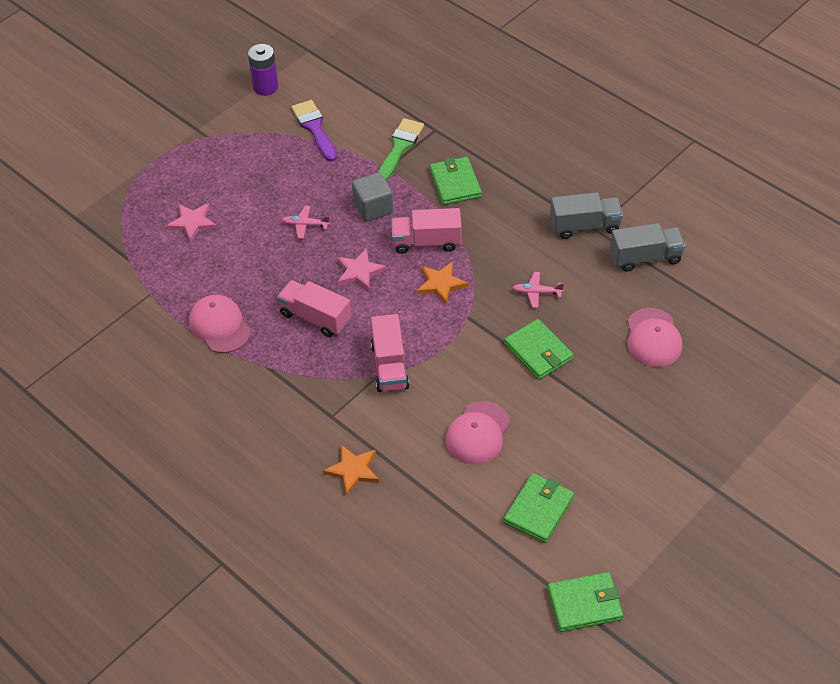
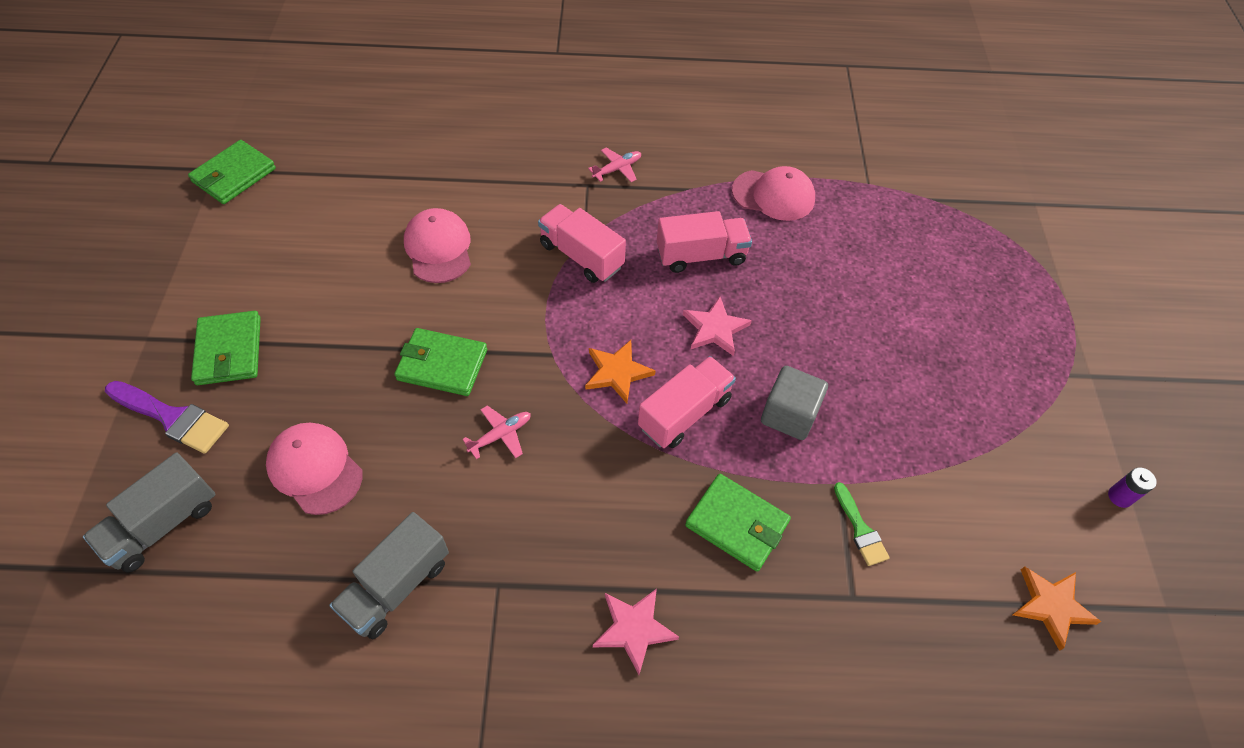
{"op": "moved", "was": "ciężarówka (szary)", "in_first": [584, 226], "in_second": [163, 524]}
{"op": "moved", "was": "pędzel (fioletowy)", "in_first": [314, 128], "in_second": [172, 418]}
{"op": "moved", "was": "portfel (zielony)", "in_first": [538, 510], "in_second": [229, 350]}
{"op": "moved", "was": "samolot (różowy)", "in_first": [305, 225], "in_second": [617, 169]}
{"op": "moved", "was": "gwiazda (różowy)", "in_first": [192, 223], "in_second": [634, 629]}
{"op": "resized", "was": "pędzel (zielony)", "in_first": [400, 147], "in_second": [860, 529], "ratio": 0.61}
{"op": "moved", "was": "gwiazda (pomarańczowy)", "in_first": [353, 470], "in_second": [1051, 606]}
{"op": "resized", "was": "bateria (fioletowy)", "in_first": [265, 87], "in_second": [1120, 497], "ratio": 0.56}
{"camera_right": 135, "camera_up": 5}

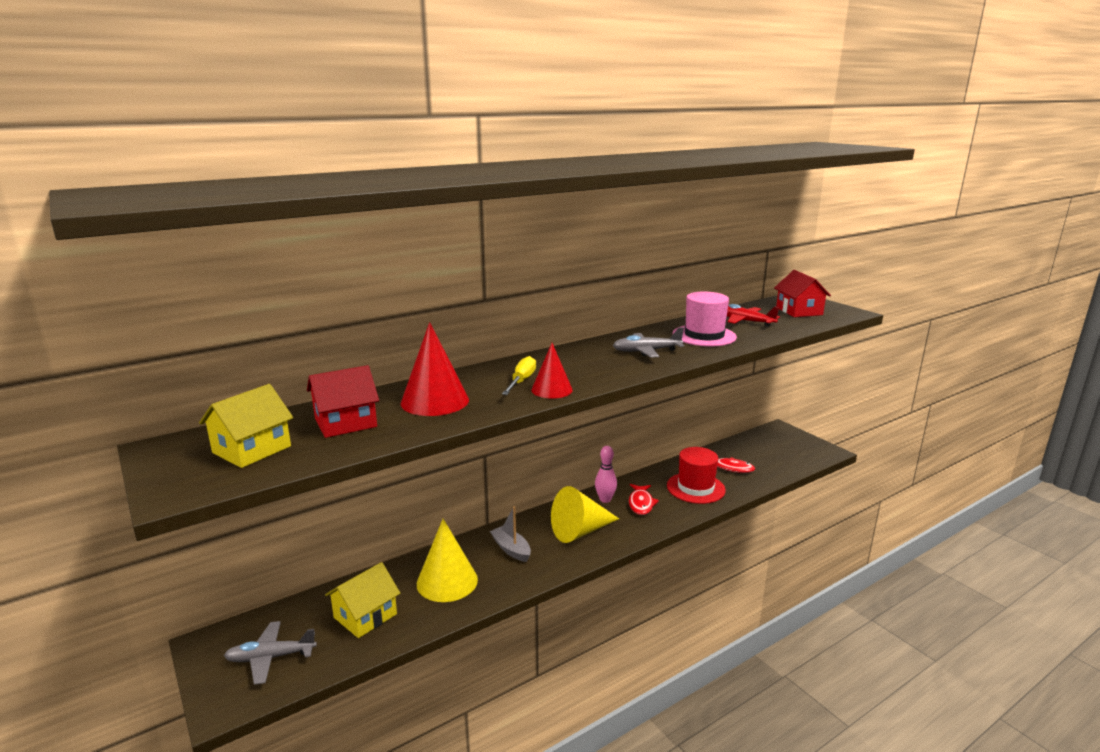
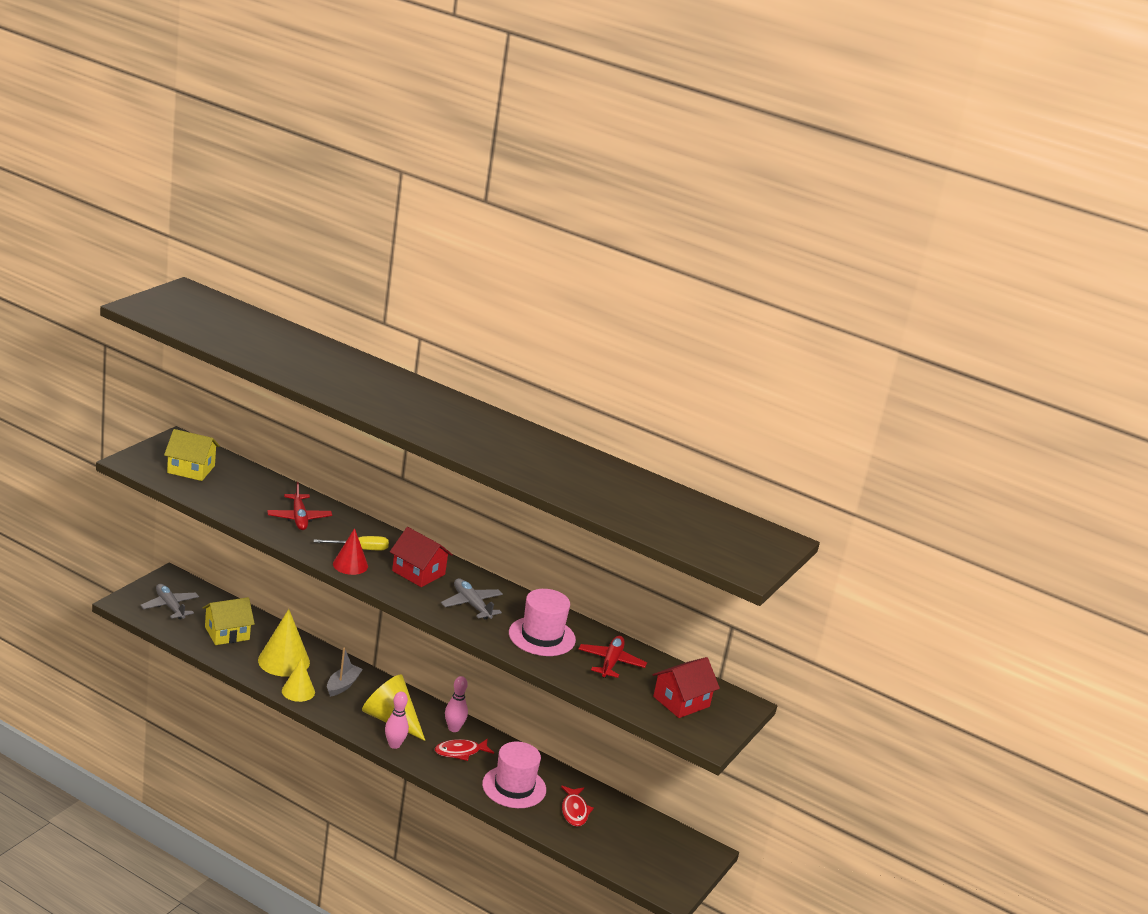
{"op": "turned", "was": "domek (żółty)", "in_first": [365, 616], "in_second": [227, 633], "clockwise": -45}
{"op": "replaced", "was": "stożek (czerwony)", "now": "samolot (czerwony)", "in_first": [435, 401], "in_second": [299, 518]}
{"op": "added", "now": "stożek (żółty)", "in_second": [298, 691]}
{"op": "added", "now": "kręgiel (różowy)", "in_second": [394, 745]}
{"op": "moved", "was": "domek (czerwony)", "in_first": [345, 423], "in_second": [418, 572]}
{"op": "recoloured", "was": "kapelusz (czerwony)", "now": "kapelusz (różowy)", "in_first": [695, 488], "in_second": [514, 787]}
{"camera_right": 60, "camera_up": 5}

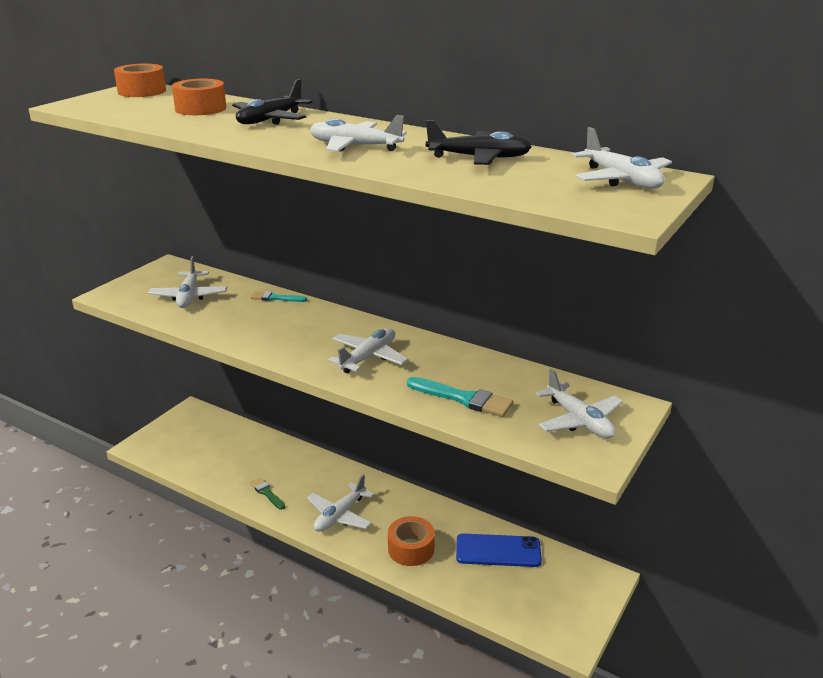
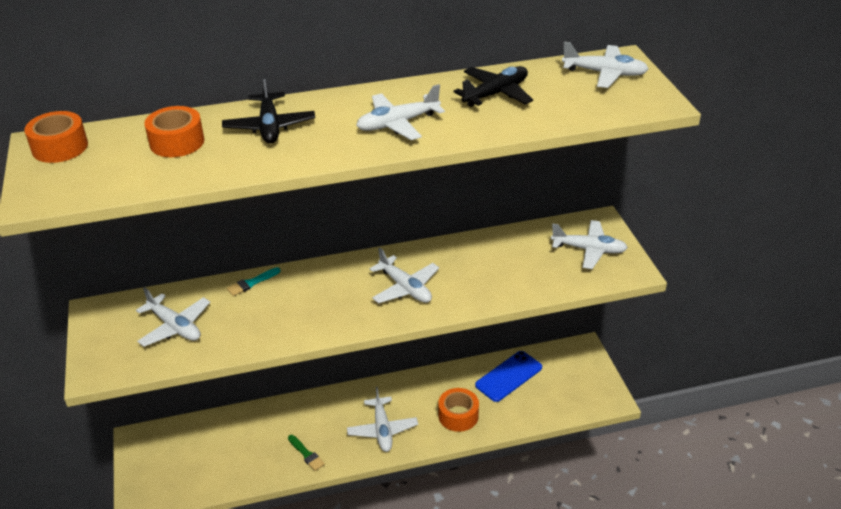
{"op": "turned", "was": "pędzel (zielony)", "in_first": [266, 493], "in_second": [306, 454], "clockwise": -135}
{"op": "turned", "was": "samolot (biały)", "in_first": [368, 357], "in_second": [405, 288], "clockwise": 150}
{"op": "removed", "was": "pędzel (turkusowy)", "in_first": [463, 399]}
{"camera_right": -45, "camera_up": 10}

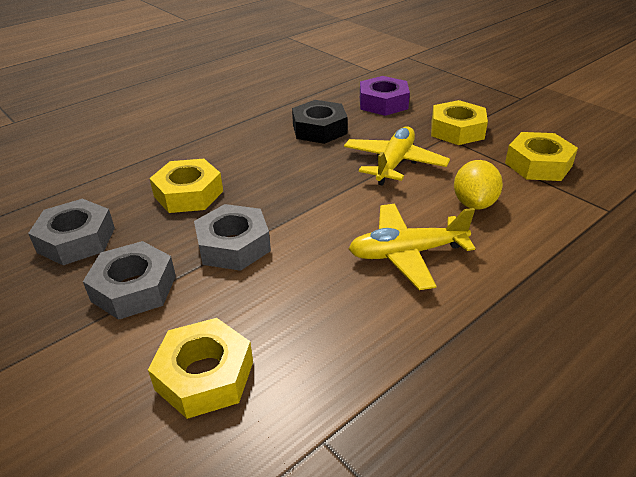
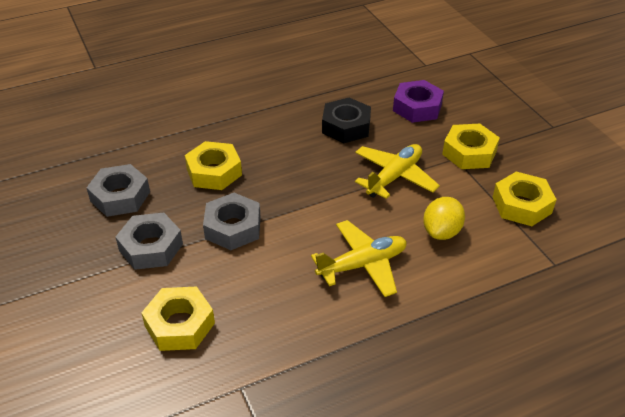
{"op": "turned", "was": "samolot (żółty)", "in_first": [407, 253], "in_second": [362, 265], "clockwise": 150}
{"camera_right": 15, "camera_up": 5}

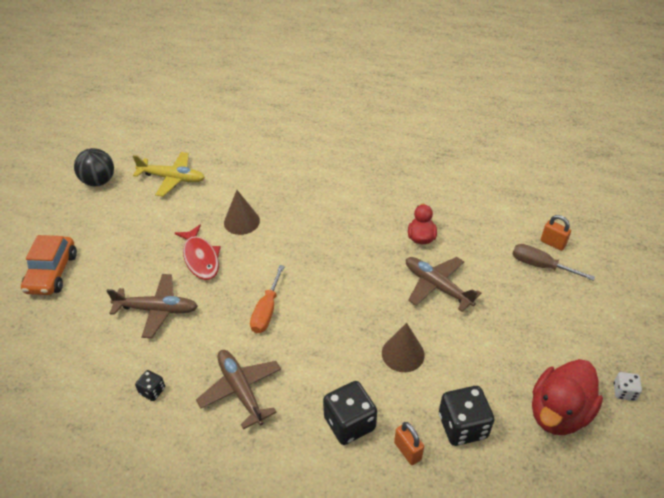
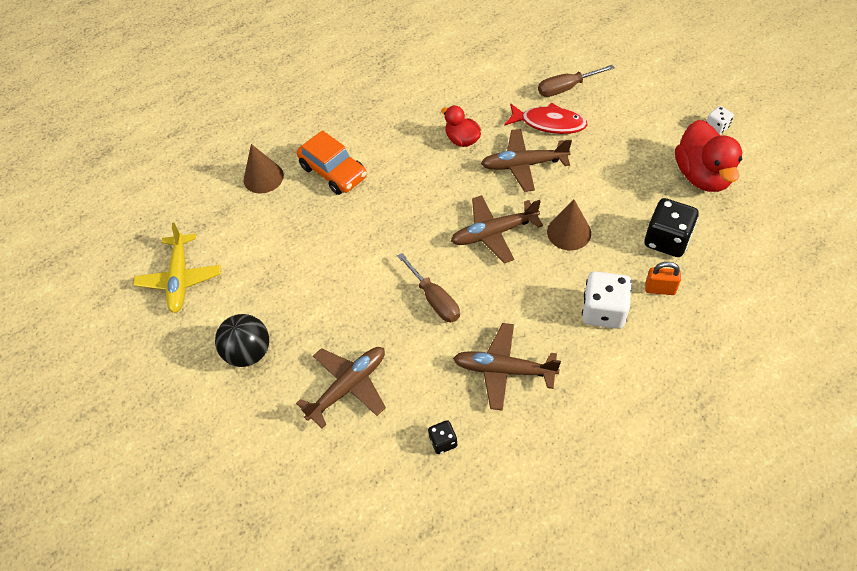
{"op": "turned", "was": "samolot (żółty)", "in_first": [172, 178], "in_second": [180, 278], "clockwise": 120}
{"op": "moved", "was": "piłka (czarny)", "in_first": [99, 181], "in_second": [249, 352]}
{"op": "moved", "was": "stożek (brązowy)", "in_first": [241, 221], "in_second": [263, 177]}
{"op": "moved", "was": "samochód (pomarańczowy)", "in_first": [52, 273], "in_second": [333, 172]}
{"op": "recoloured", "was": "śrubokręt (pomarańczowy)", "now": "śrubokręt (brązowy)", "in_first": [267, 310], "in_second": [434, 299]}
{"op": "added", "now": "samolot (brązowy)", "in_second": [494, 233]}
{"op": "moved", "was": "ryba (czerwony)", "in_first": [200, 258], "in_second": [549, 123]}
{"op": "recoloured", "was": "kostka do gry (czarny)", "now": "kostka do gry (biały)", "in_first": [349, 423], "in_second": [603, 311]}
{"op": "removed", "was": "kłódka (pomarańczowy)", "in_first": [552, 243]}
{"camera_right": -45, "camera_up": 10}

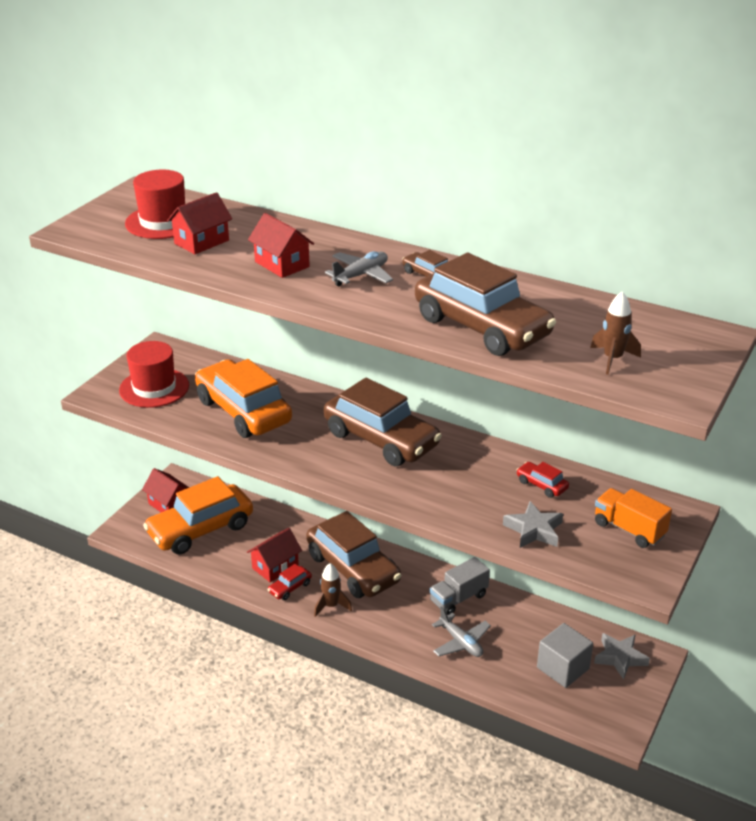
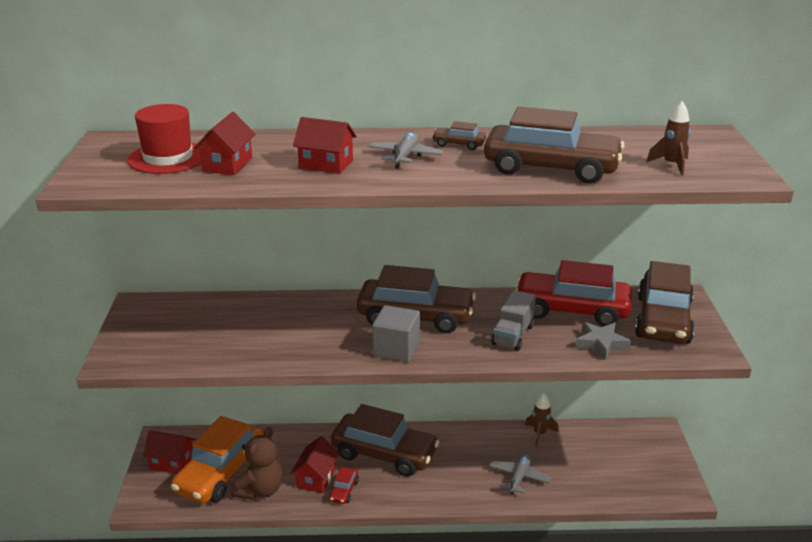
{"op": "added", "now": "miś (brązowy)", "in_second": [260, 490]}
{"op": "moved", "was": "sześcian (szary)", "in_first": [563, 668], "in_second": [396, 349]}
{"op": "turned", "was": "samolot (szary)", "in_first": [461, 642], "in_second": [519, 477], "clockwise": -90}
{"op": "moved", "was": "ciężarówka (szary)", "in_first": [458, 598], "in_second": [513, 335]}
{"op": "resized", "was": "samochód (czerwony)", "in_first": [541, 485], "in_second": [571, 310], "ratio": 2.41}
{"op": "moved", "was": "rakieta (brązowy)", "in_first": [331, 606], "in_second": [539, 434]}
{"op": "replaced", "was": "ciężarówka (pomarańczowy)", "now": "samochód (brązowy)", "in_first": [629, 529], "in_second": [663, 320]}
{"op": "removed", "was": "kapelusz (czerwony)", "in_first": [154, 388]}
{"op": "removed", "was": "samochód (pomarańczowy)", "in_first": [243, 411]}
{"op": "removed", "was": "gwiazda (szary)", "in_first": [620, 658]}
{"camera_right": -30, "camera_up": -5}

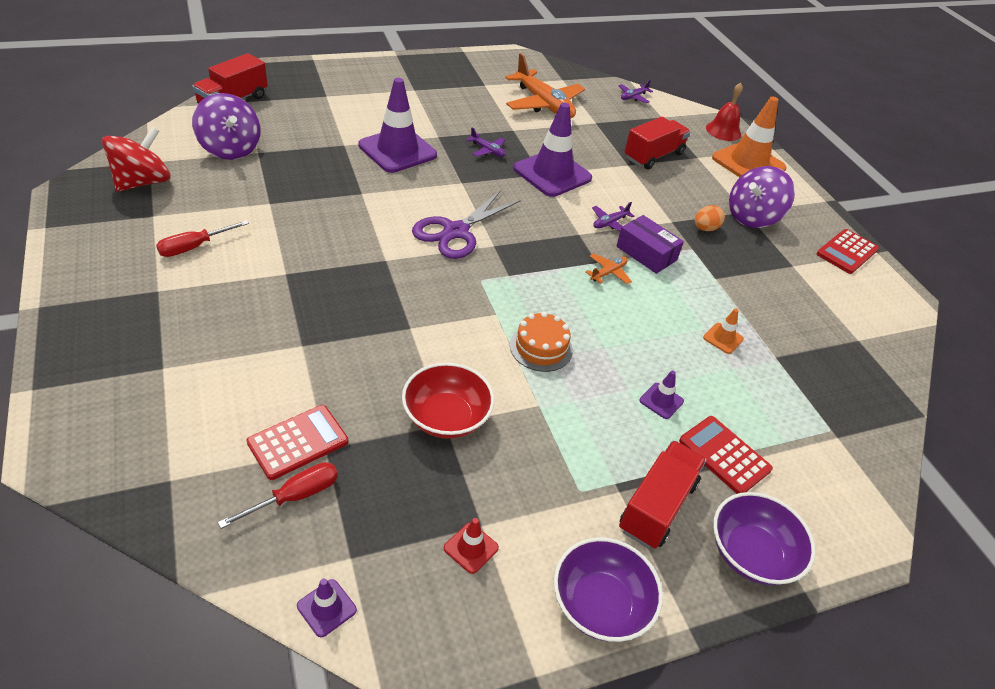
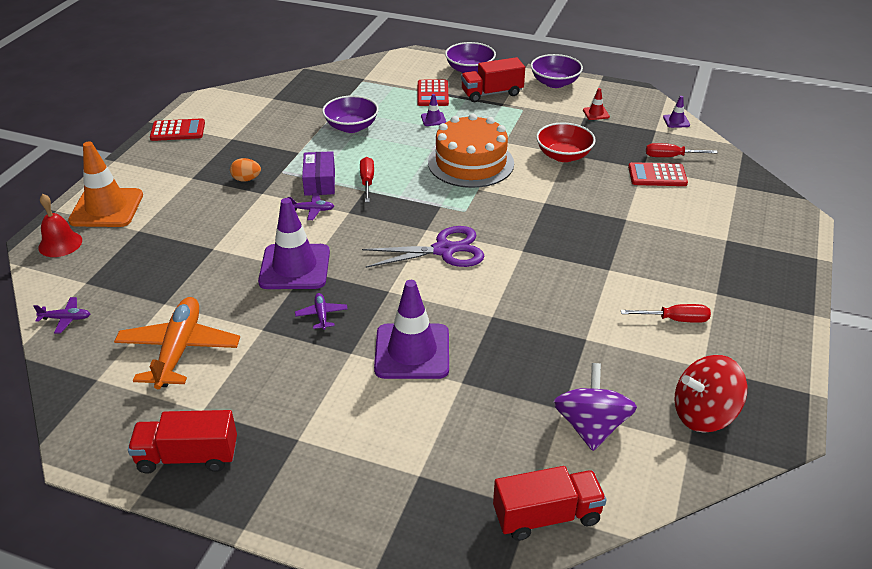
{"op": "moved", "was": "ciężarówka (czerwony)", "in_first": [653, 156], "in_second": [188, 456]}
{"op": "replaced", "was": "pachołek (pomarańczowy)", "now": "miska (fioletowy)", "in_first": [723, 338], "in_second": [351, 127]}
{"op": "replaced", "was": "samolot (pomarańczowy)", "now": "śrubokręt (czerwony)", "in_first": [608, 273], "in_second": [367, 181]}
{"op": "resized", "was": "tort (pomarańczowy)", "in_first": [541, 348], "in_second": [471, 163], "ratio": 1.88}
{"op": "removed", "was": "bączek (fioletowy)", "in_first": [752, 217]}
{"camera_right": -135, "camera_up": -5}

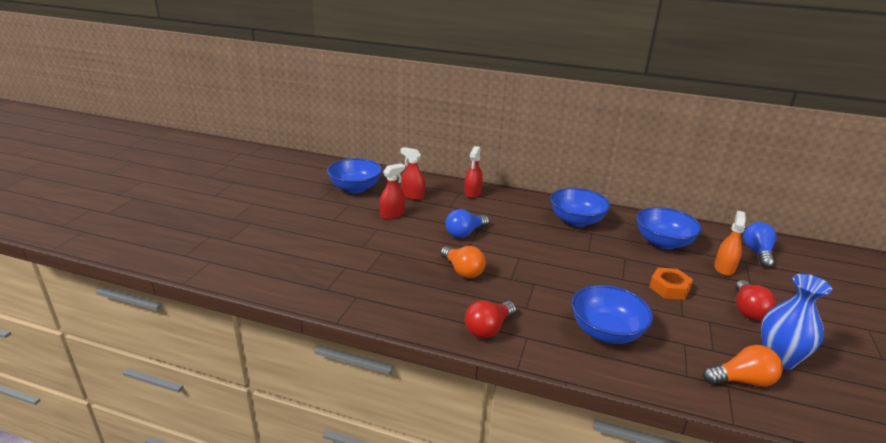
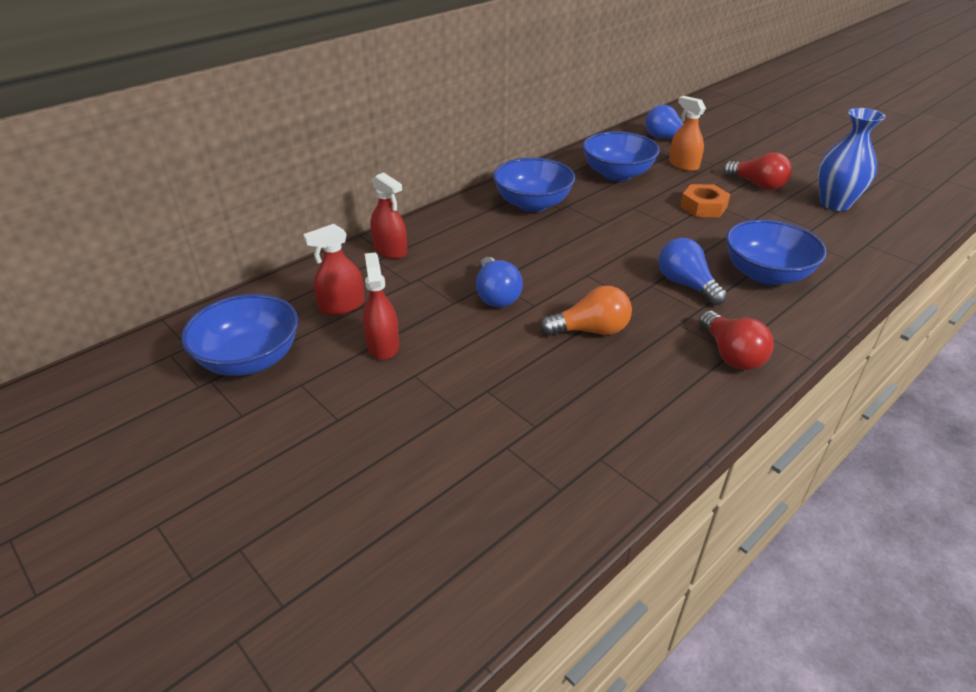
{"op": "added", "now": "żarówka (niebieski)", "in_second": [686, 284]}
{"op": "removed", "was": "żarówka (pomarańczowy)", "in_first": [742, 380]}
{"camera_right": -60, "camera_up": 10}

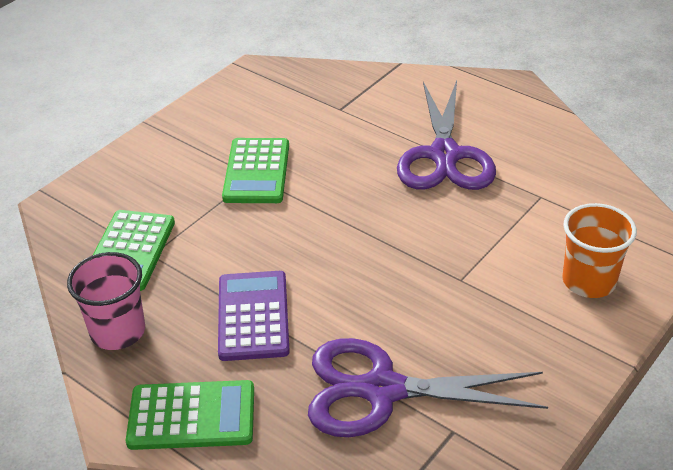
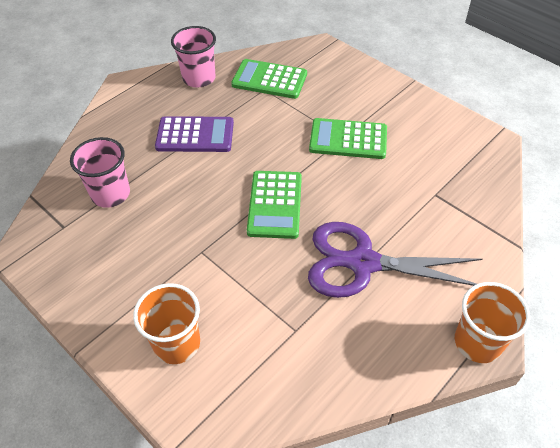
{"op": "replaced", "was": "nożyczki (fioletowy)", "now": "szklanka (różowy)", "in_first": [381, 390], "in_second": [110, 194]}
{"op": "moved", "was": "kalkulator (zielony)", "in_first": [192, 416], "in_second": [275, 204]}
{"op": "added", "now": "szklanka (pomarańczowy)", "in_second": [477, 342]}
{"camera_right": 95, "camera_up": 10}

